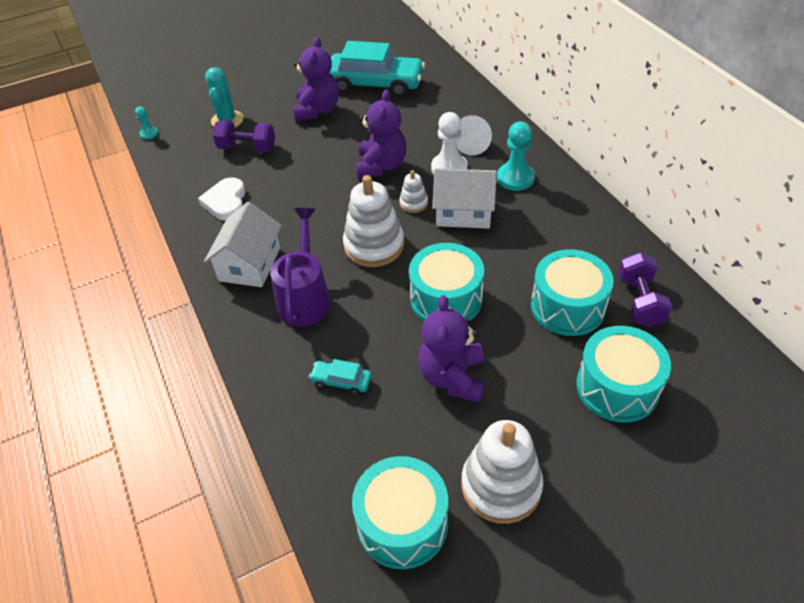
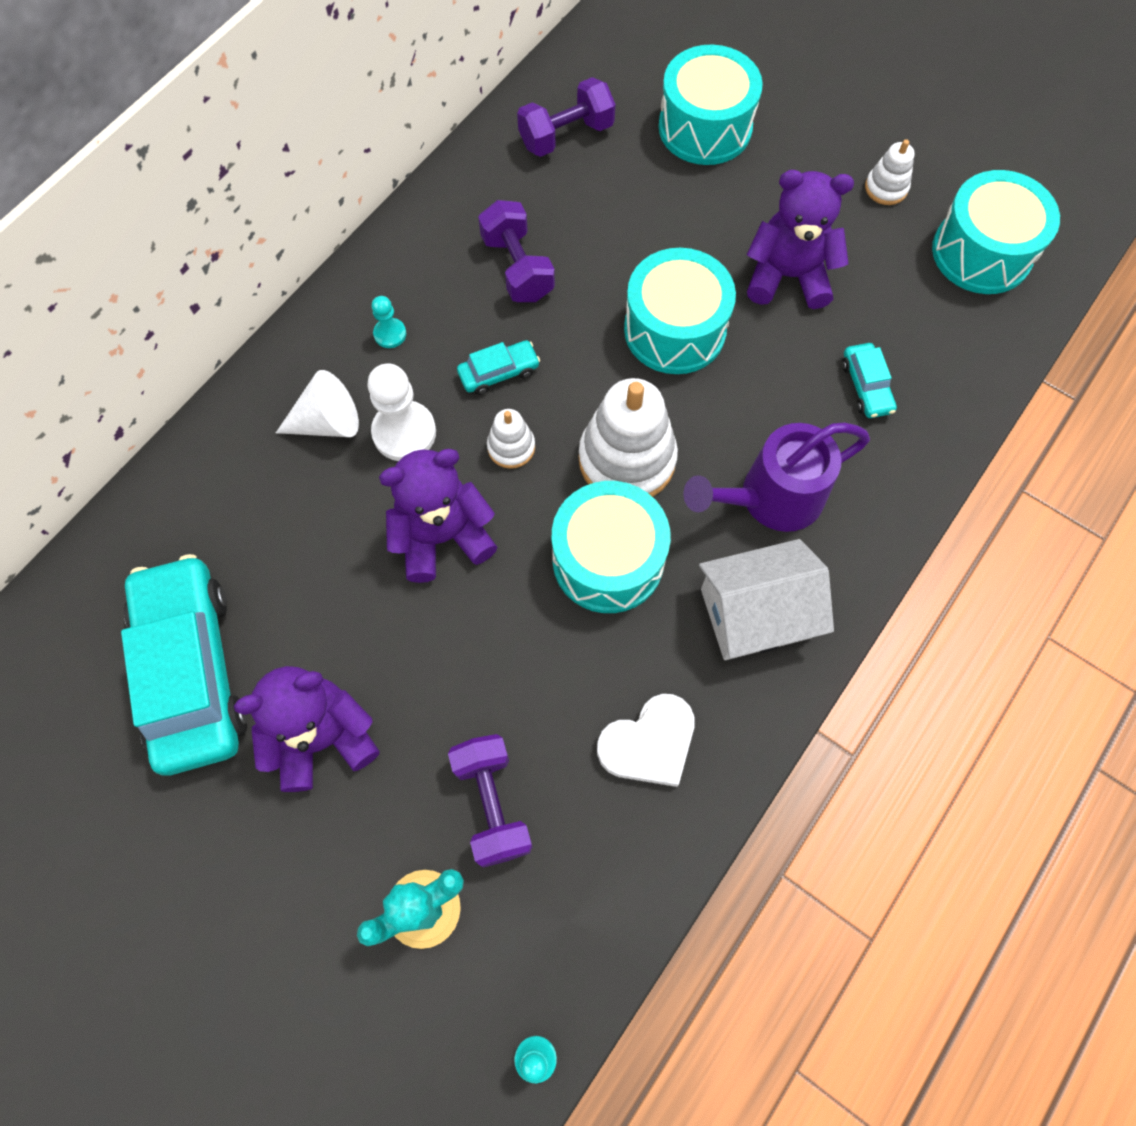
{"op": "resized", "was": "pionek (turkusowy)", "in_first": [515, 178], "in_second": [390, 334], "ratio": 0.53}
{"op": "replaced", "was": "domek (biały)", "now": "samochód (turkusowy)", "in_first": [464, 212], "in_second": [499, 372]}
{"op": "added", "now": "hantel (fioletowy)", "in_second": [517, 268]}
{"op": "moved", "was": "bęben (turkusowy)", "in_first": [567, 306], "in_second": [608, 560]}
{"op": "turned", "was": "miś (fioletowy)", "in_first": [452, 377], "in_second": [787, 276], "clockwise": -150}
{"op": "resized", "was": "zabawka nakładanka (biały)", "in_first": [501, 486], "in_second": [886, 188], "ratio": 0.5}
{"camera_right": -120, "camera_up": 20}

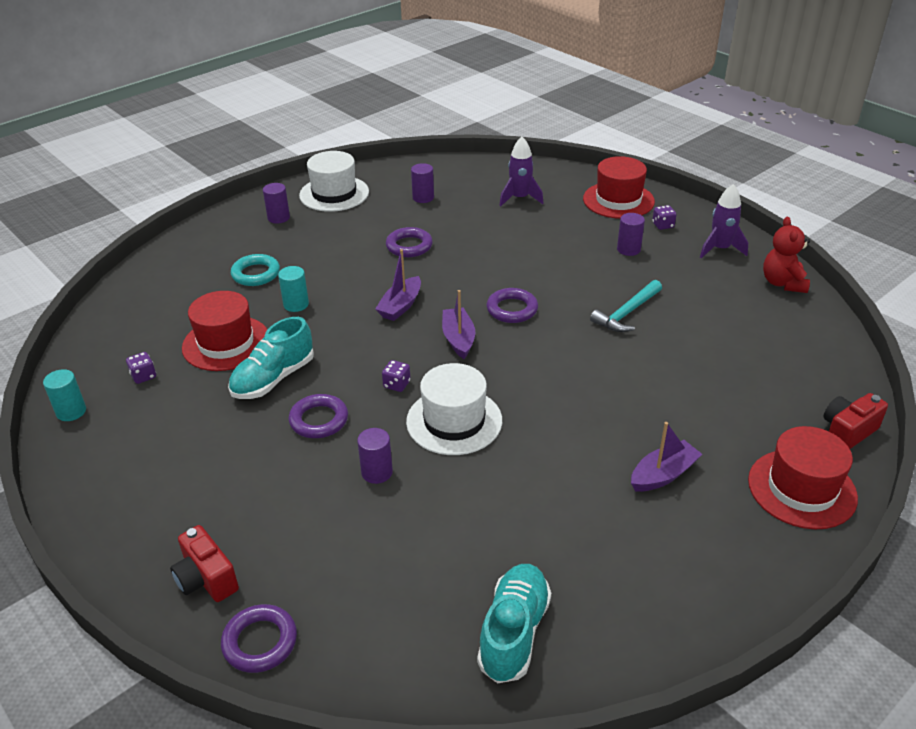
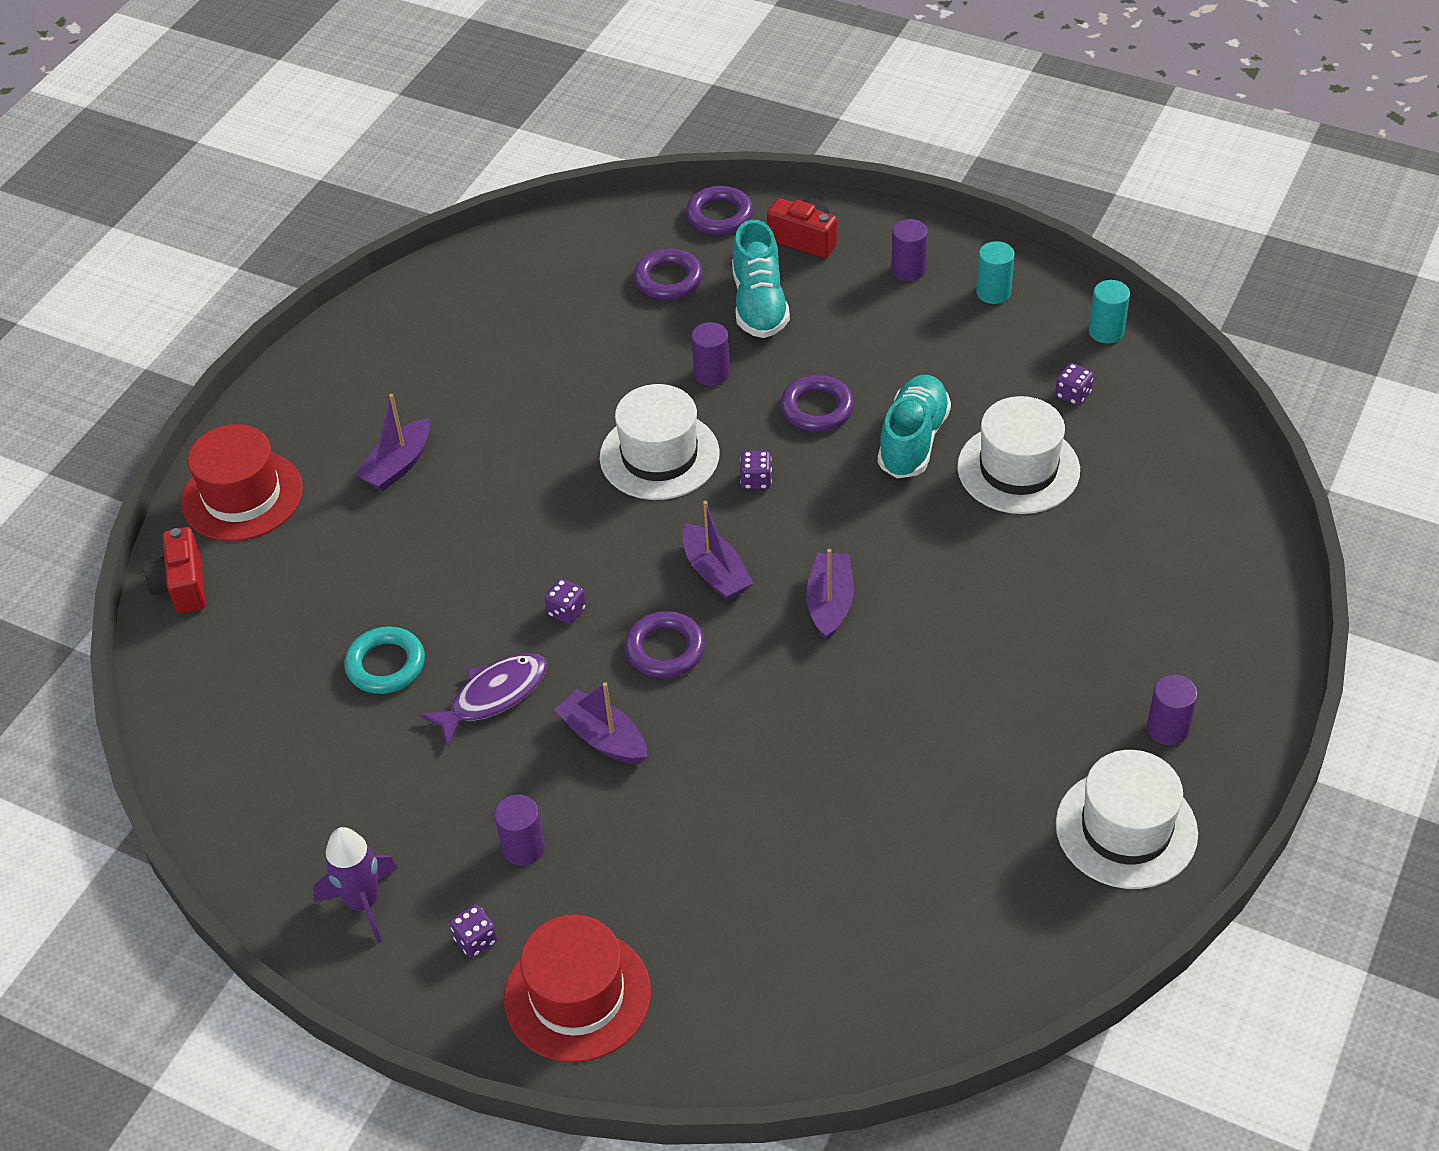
{"op": "turned", "was": "aparat fotograficzny (czerwony)", "in_first": [847, 432], "in_second": [182, 586], "clockwise": 135}
{"op": "moved", "was": "pierścień (turkusowy)", "in_first": [256, 274], "in_second": [386, 665]}
{"op": "replaced", "was": "młotek (turkusowy)", "now": "ryba (fioletowy)", "in_first": [626, 313], "in_second": [493, 696]}
{"op": "added", "now": "kostka do gry (fioletowy)", "in_second": [566, 611]}
{"op": "added", "now": "łódka (fioletowy)", "in_second": [604, 738]}
{"op": "moved", "was": "pierścień (fioletowy)", "in_first": [409, 246], "in_second": [668, 279]}
{"op": "moved", "was": "but (turkusowy)", "in_first": [514, 632], "in_second": [759, 304]}
{"op": "moved", "was": "walec (fioletowy)", "in_first": [423, 198], "in_second": [908, 270]}
{"op": "recoloured", "was": "kapelusz (czerwony)", "now": "kapelusz (biały)", "in_first": [226, 343], "in_second": [1018, 469]}
{"op": "moved", "was": "walec (turkusowy)", "in_first": [296, 304], "in_second": [993, 292]}
{"op": "removed", "was": "rakieta (fioletowy)", "in_first": [520, 198]}
{"op": "removed", "was": "miś (czerwony)", "in_first": [783, 283]}
{"camera_right": 160, "camera_up": 10}

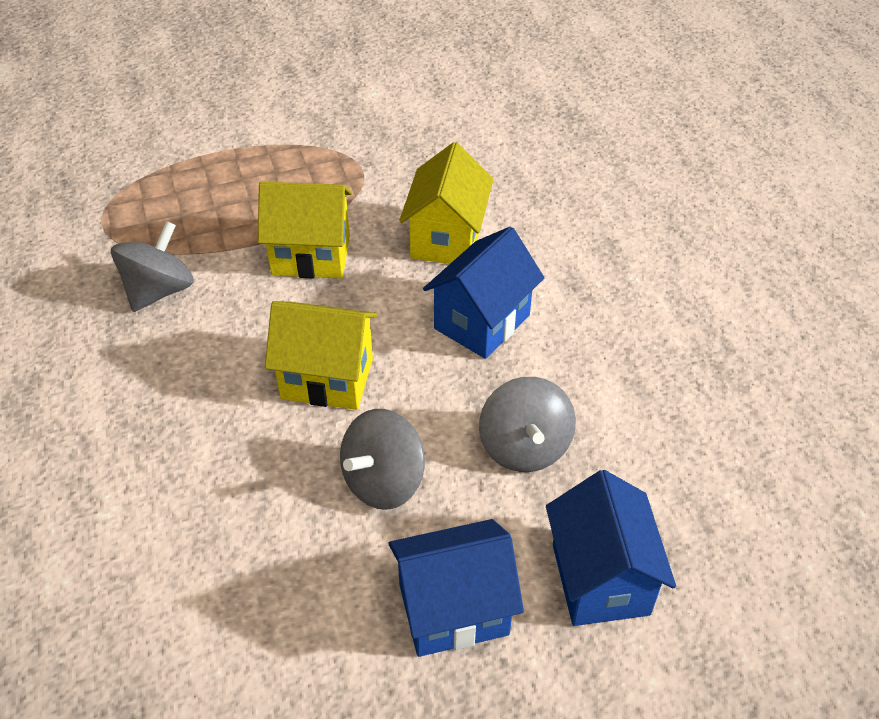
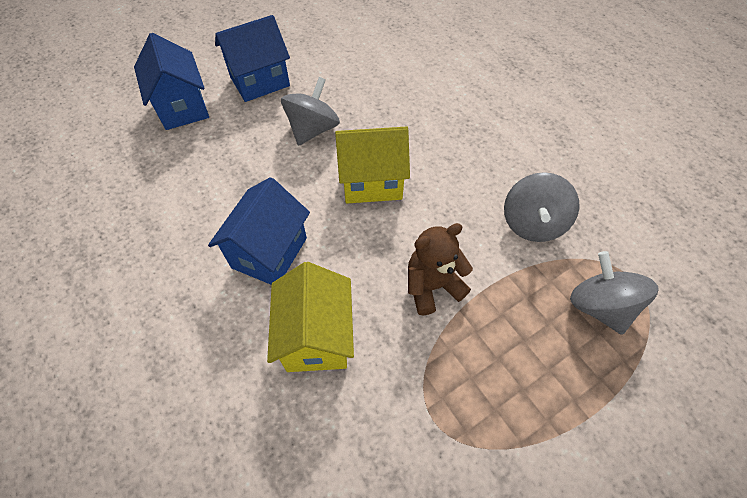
{"op": "replaced", "was": "domek (żółty)", "now": "miś (brązowy)", "in_first": [311, 255], "in_second": [432, 286]}
{"op": "moved", "was": "bączek (szary)", "in_first": [524, 447], "in_second": [599, 306]}
{"camera_right": 165, "camera_up": 10}

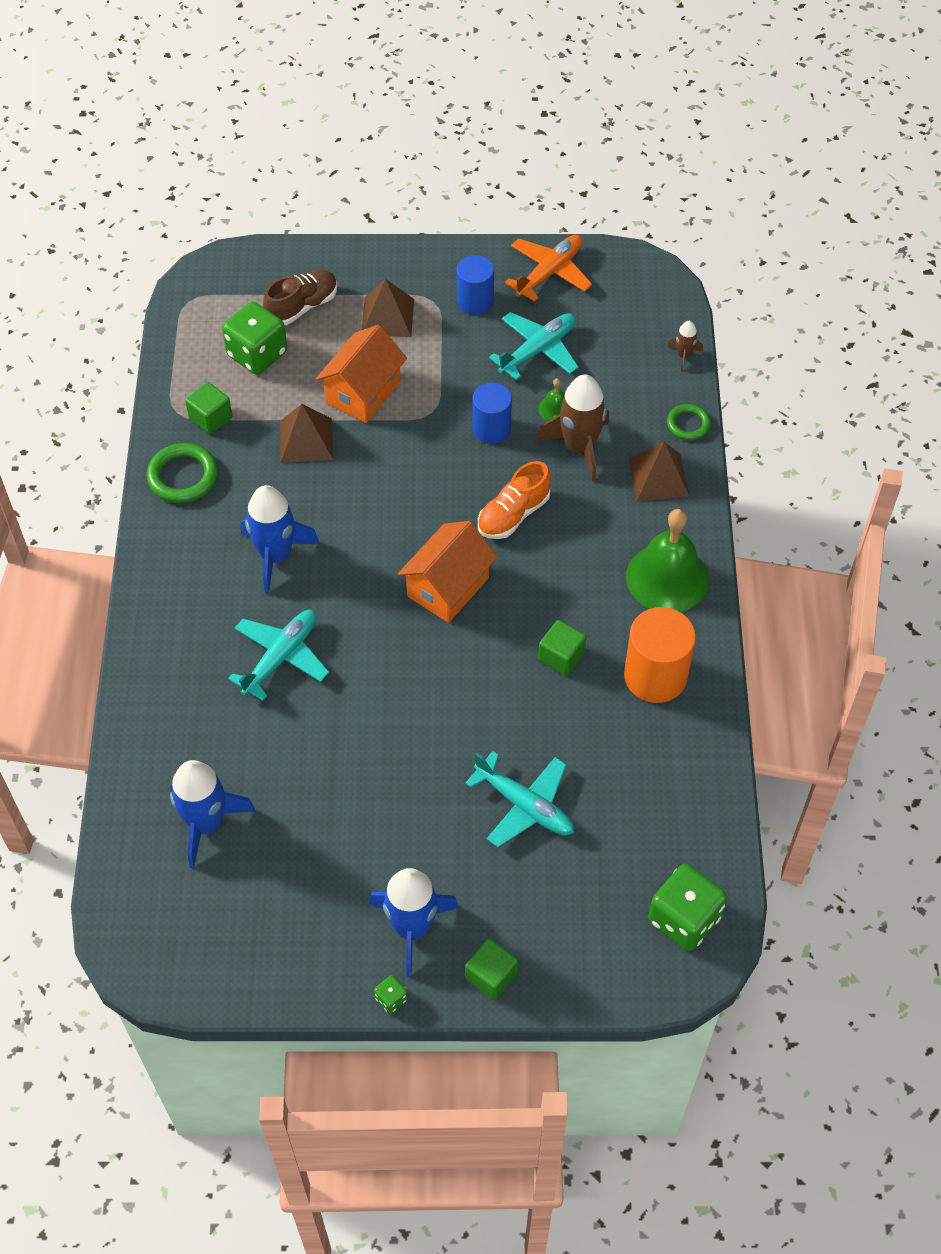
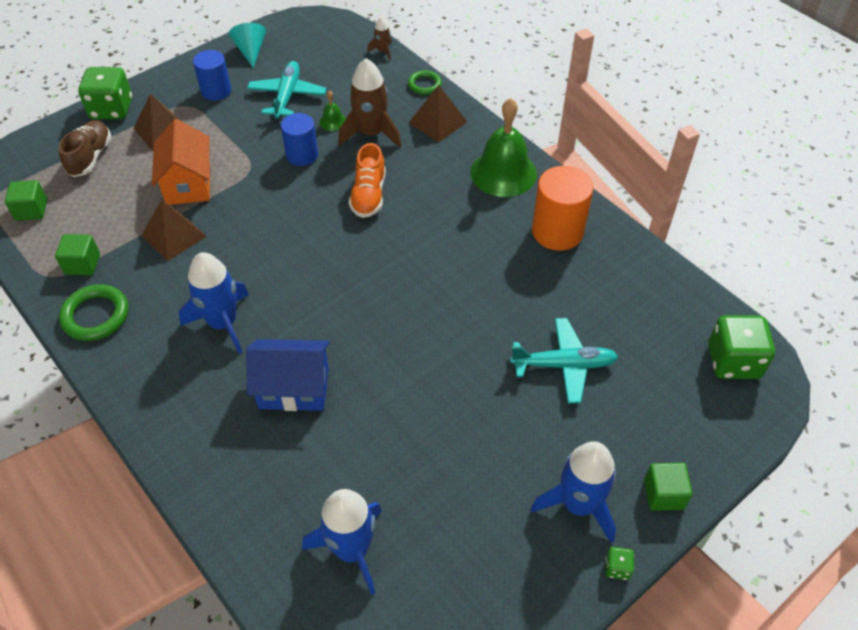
{"op": "moved", "was": "sześcian (zielony)", "in_first": [561, 657], "in_second": [31, 210]}
{"op": "moved", "was": "kostka do gry (zielony)", "in_first": [257, 354], "in_second": [111, 109]}
{"op": "replaced", "was": "samolot (pomarańczowy)", "now": "stożek (turkusowy)", "in_first": [549, 272], "in_second": [251, 51]}
{"op": "replaced", "was": "samolot (turkusowy)", "now": "domek (niebieski)", "in_first": [281, 657], "in_second": [294, 388]}
{"op": "removed", "was": "domek (pomarańczowy)", "in_first": [448, 587]}
{"camera_right": -40, "camera_up": -5}

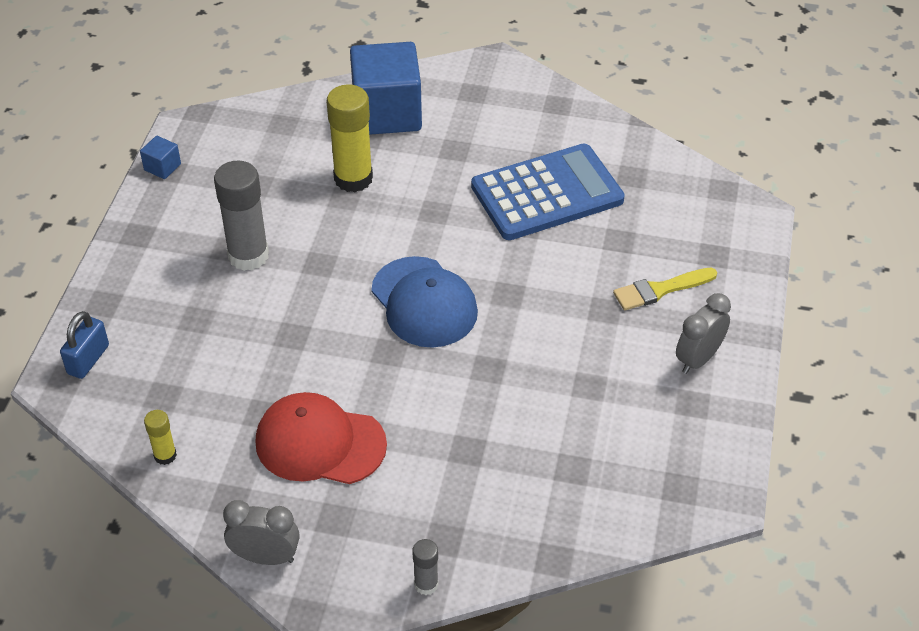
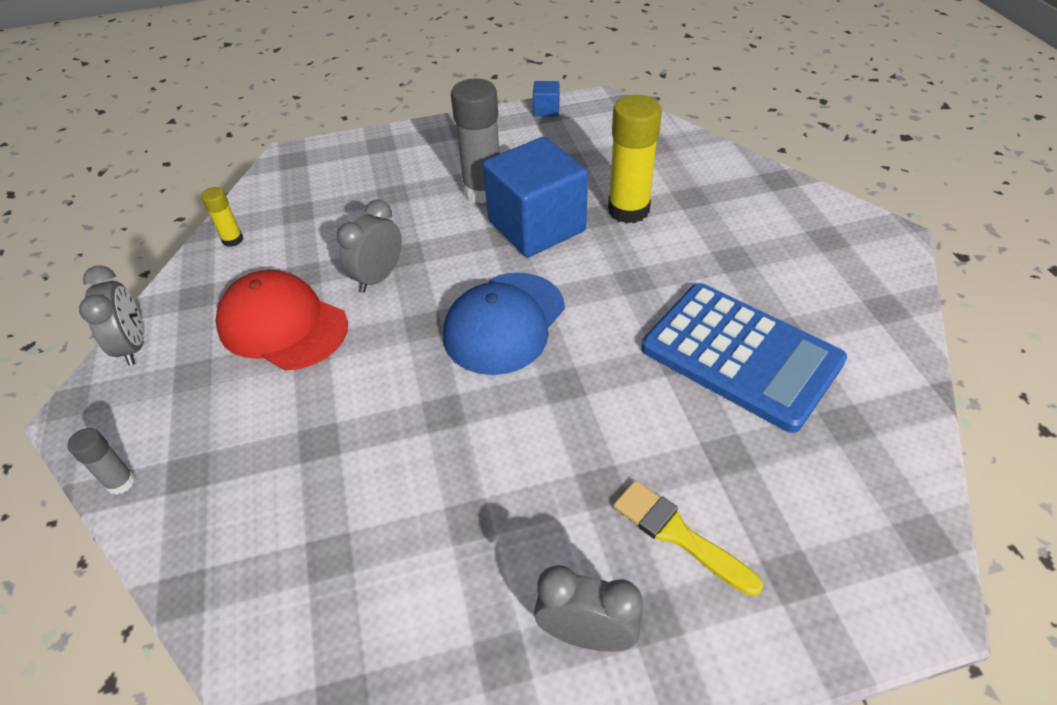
{"op": "turned", "was": "czapka (czerwony)", "in_first": [320, 443], "in_second": [283, 325], "clockwise": -45}
{"op": "added", "now": "budzik (szary)", "in_second": [378, 277]}
{"op": "moved", "was": "sześcian (niebieski)", "in_first": [387, 113], "in_second": [536, 226]}
{"op": "removed", "was": "kłódka (niebieski)", "in_first": [88, 359]}
{"camera_right": 65, "camera_up": 0}

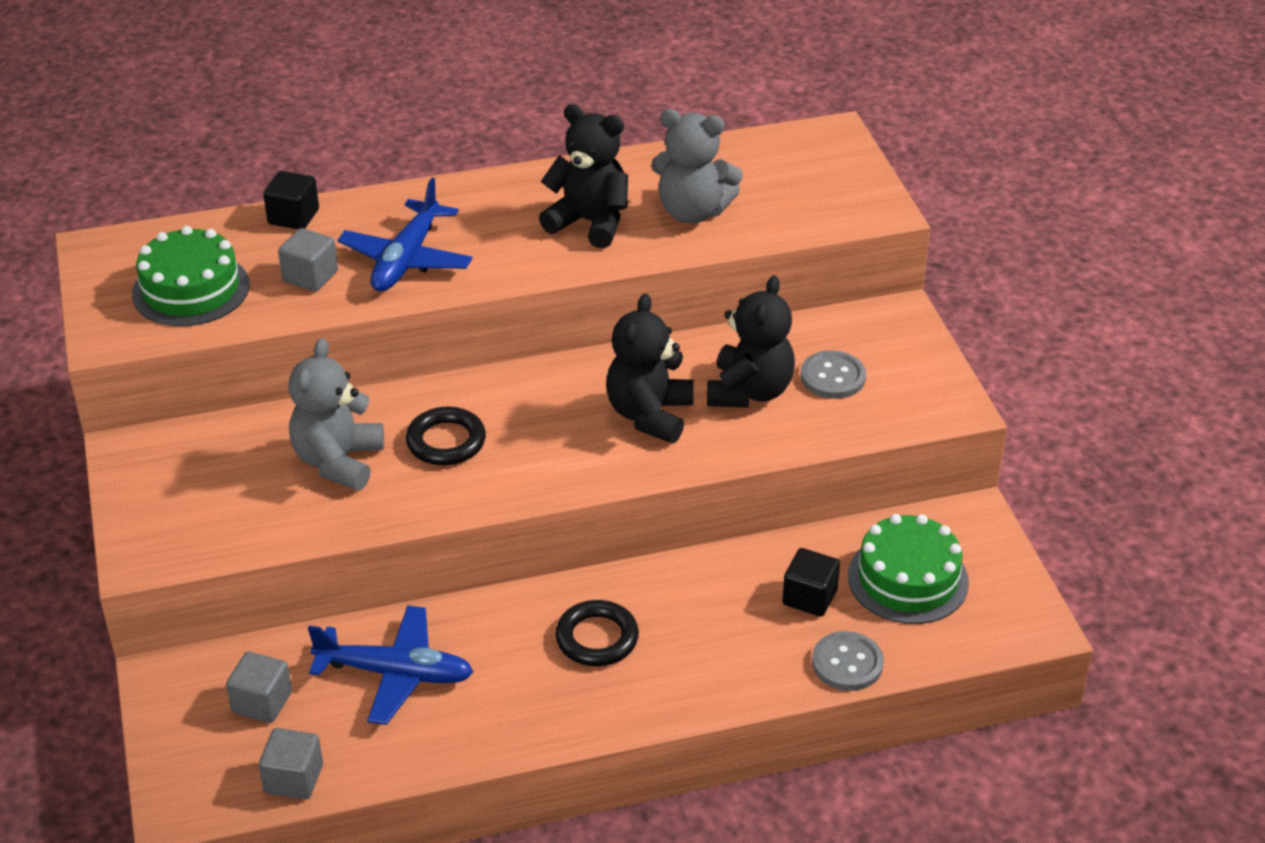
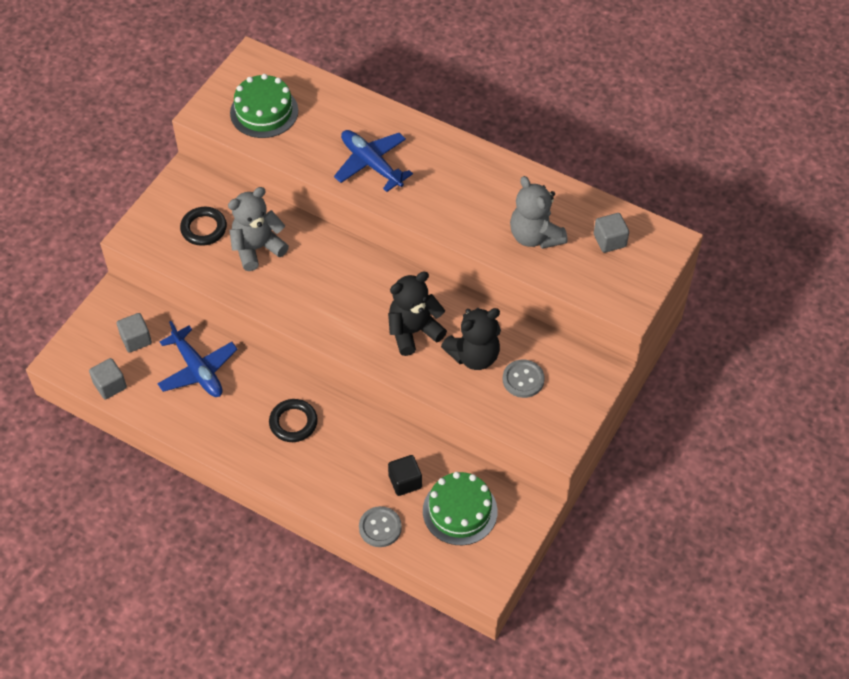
{"op": "moved", "was": "pierścień (czarny)", "in_first": [446, 441], "in_second": [204, 228]}
{"op": "turned", "was": "samolot (niebieski)", "in_first": [406, 259], "in_second": [371, 164], "clockwise": 75}
{"op": "moved", "was": "sześcian (szary)", "in_first": [310, 276], "in_second": [609, 240]}
{"op": "removed", "was": "sześcian (czarny)", "in_first": [293, 217]}
{"op": "removed", "was": "miś (czarny)", "in_first": [589, 222]}
{"camera_right": 45, "camera_up": 15}

